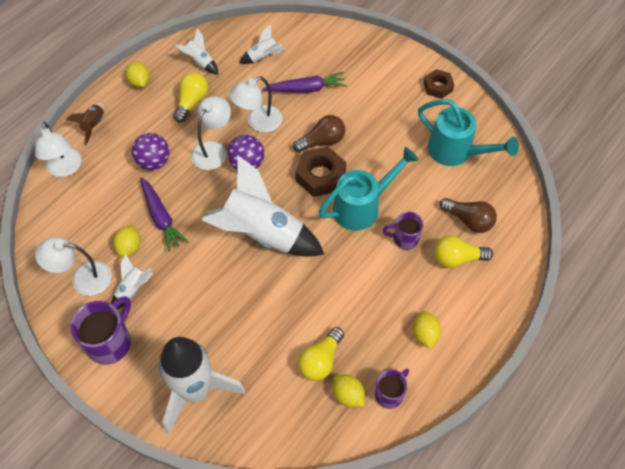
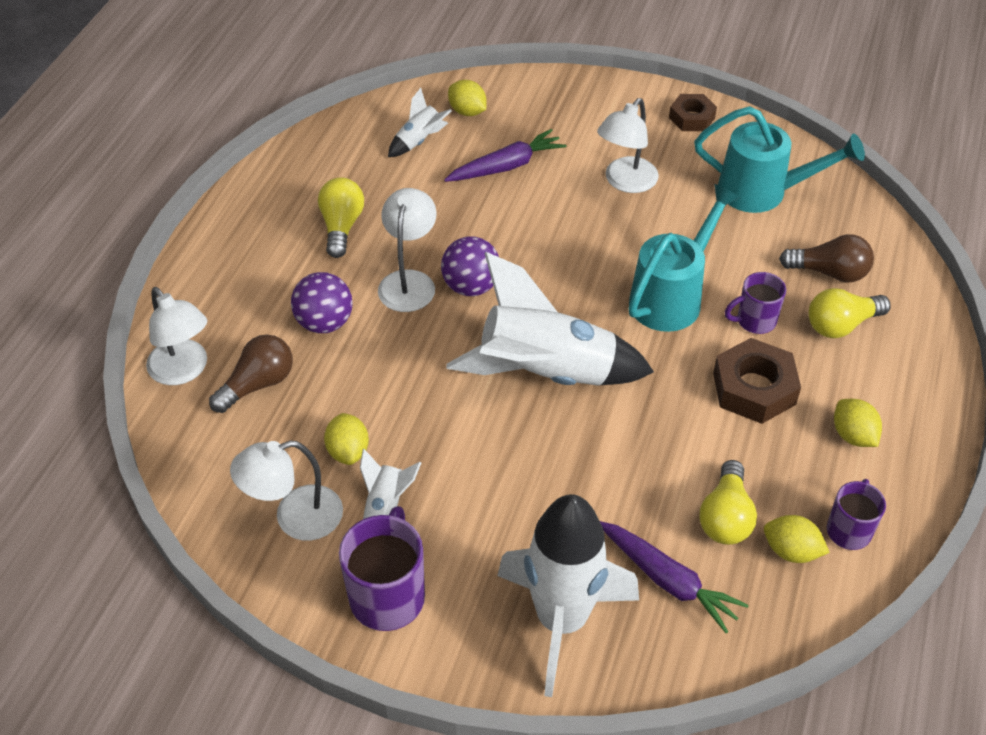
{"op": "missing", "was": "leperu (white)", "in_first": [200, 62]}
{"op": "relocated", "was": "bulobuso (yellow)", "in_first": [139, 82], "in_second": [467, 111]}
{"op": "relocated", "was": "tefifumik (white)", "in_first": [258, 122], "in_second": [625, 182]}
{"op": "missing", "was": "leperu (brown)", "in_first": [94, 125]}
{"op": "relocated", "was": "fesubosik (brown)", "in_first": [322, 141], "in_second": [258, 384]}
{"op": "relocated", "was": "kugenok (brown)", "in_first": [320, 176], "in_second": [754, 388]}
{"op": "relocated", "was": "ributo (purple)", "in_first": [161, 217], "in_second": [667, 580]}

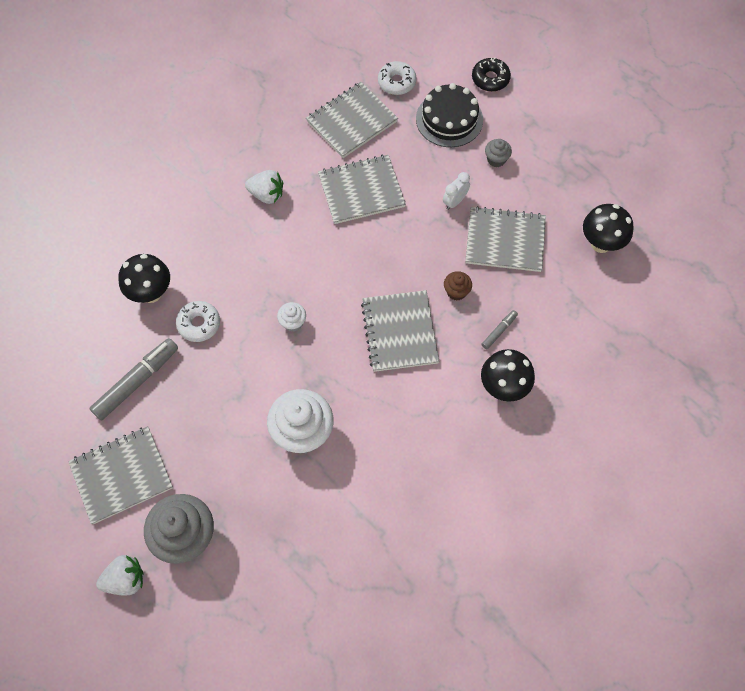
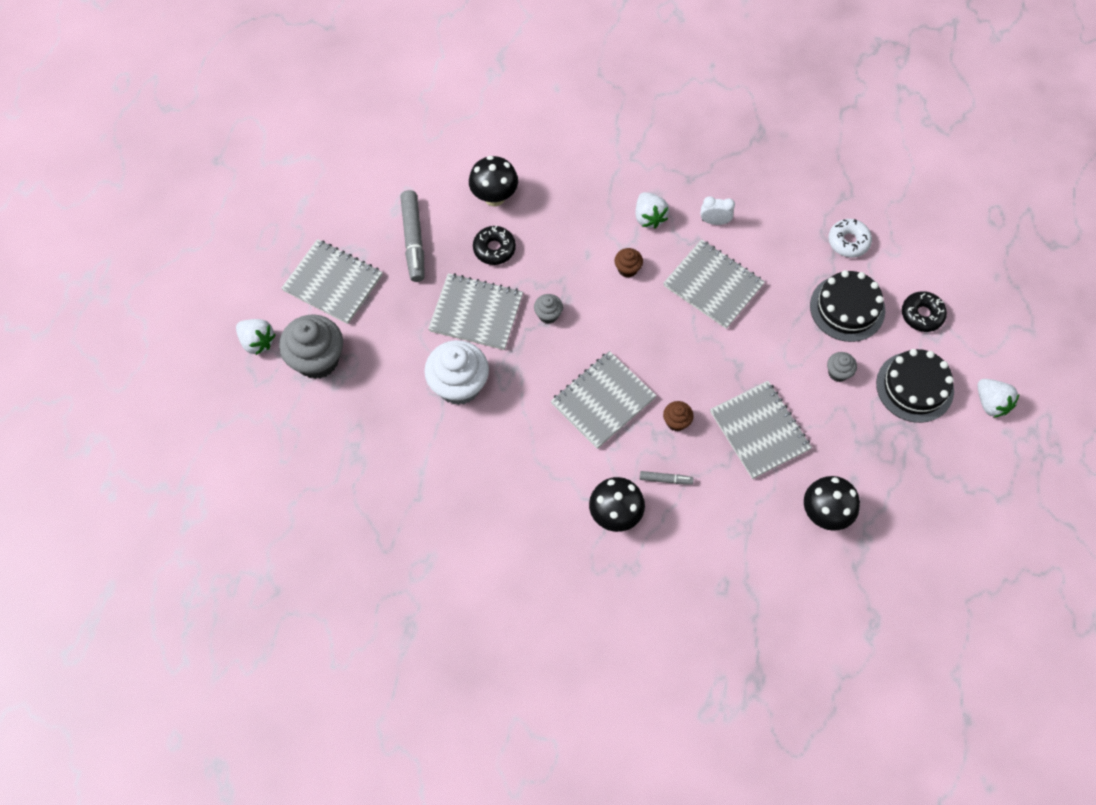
{"op": "relocated", "was": "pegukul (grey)", "in_first": [352, 121], "in_second": [476, 313]}
{"op": "relocated", "was": "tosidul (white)", "in_first": [454, 201], "in_second": [714, 221]}
{"op": "colour", "was": "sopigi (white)", "now": "sopigi (black)", "in_first": [199, 324], "in_second": [494, 249]}
{"op": "colour", "was": "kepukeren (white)", "now": "kepukeren (grey)", "in_first": [293, 322], "in_second": [548, 315]}
{"op": "spun", "was": "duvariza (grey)", "in_first": [137, 382], "in_second": [413, 240], "clockwise": 75}
{"op": "appeared", "now": "kepukeren (brown)", "in_second": [627, 269]}
{"op": "appeared", "now": "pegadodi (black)", "in_second": [914, 387]}
{"op": "appeared", "now": "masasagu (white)", "in_second": [991, 403]}

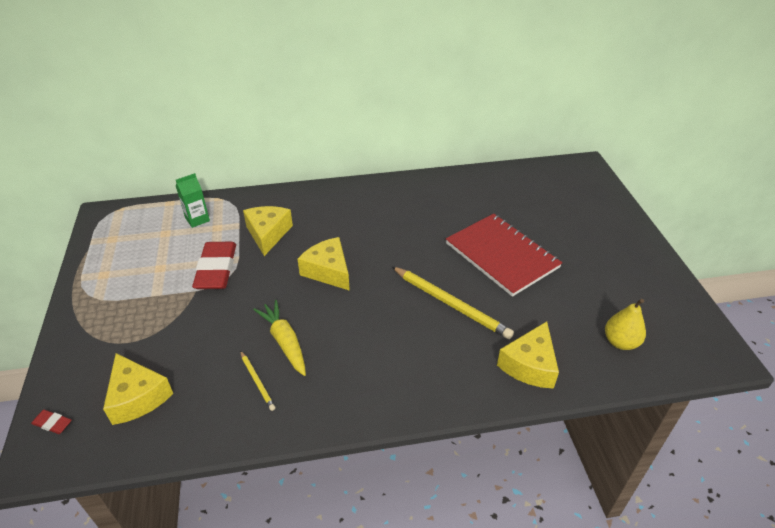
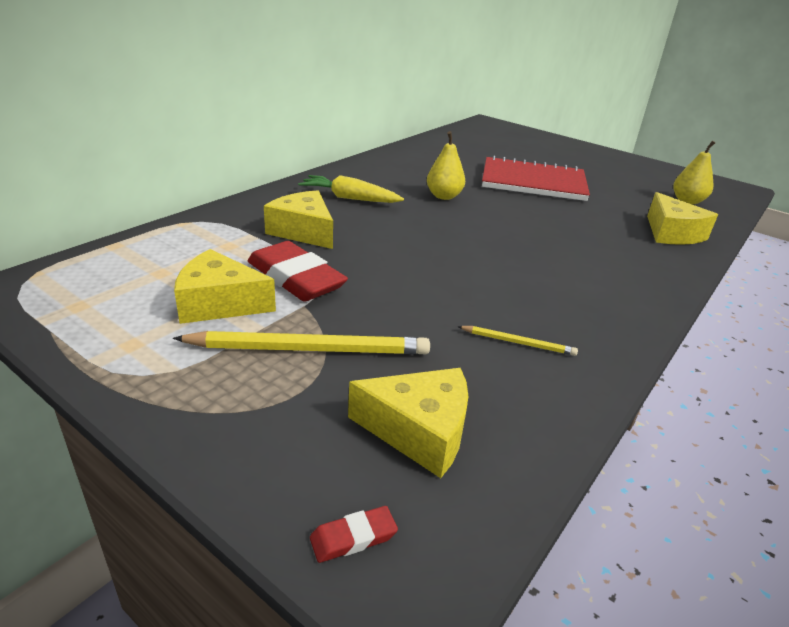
{"op": "missing", "was": "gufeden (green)", "in_first": [197, 219]}
{"op": "relocated", "was": "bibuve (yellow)", "in_first": [328, 271], "in_second": [219, 303]}
{"op": "relocated", "was": "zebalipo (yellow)", "in_first": [451, 304], "in_second": [310, 349]}
{"op": "relocated", "was": "ributo (yellow)", "in_first": [284, 341], "in_second": [349, 198]}
{"op": "appeared", "now": "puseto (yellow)", "in_second": [444, 196]}

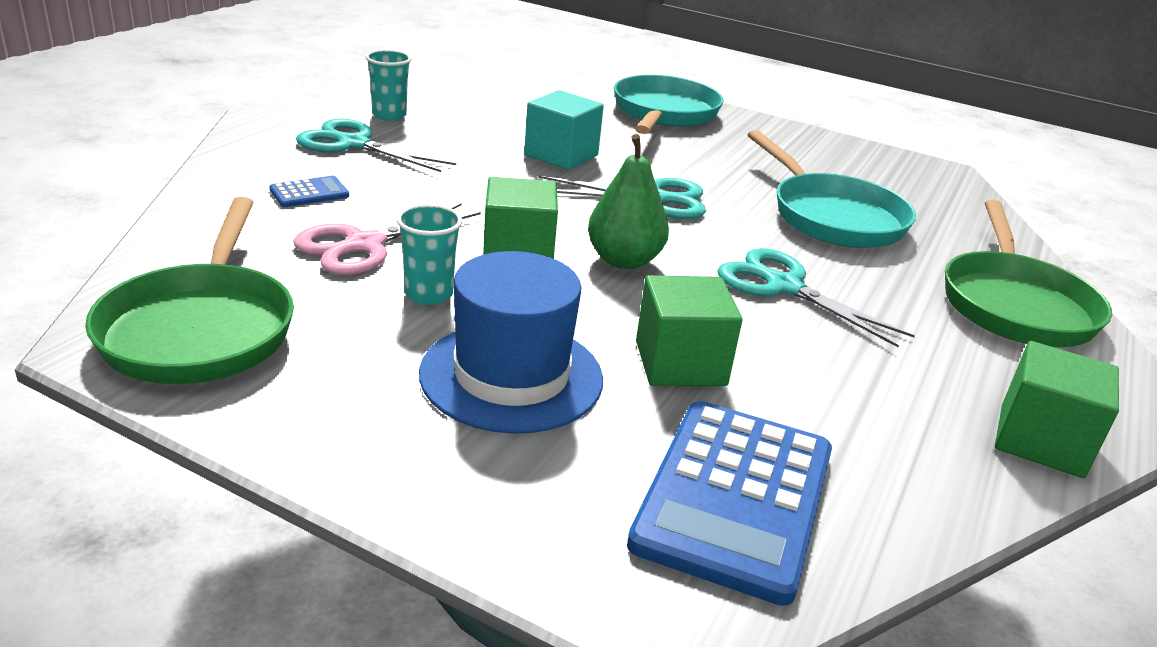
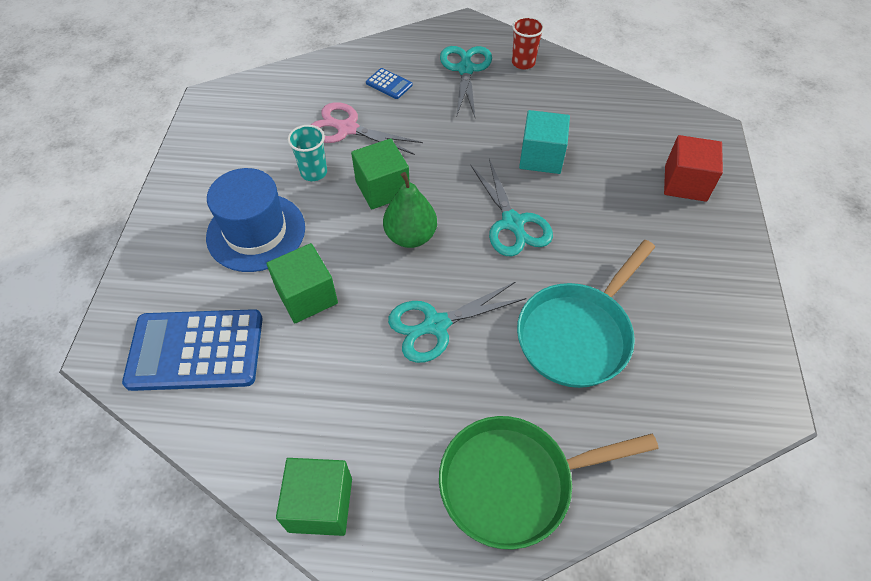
{"op": "colour", "was": "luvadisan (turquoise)", "now": "luvadisan (red)", "in_first": [389, 115], "in_second": [523, 63]}
{"op": "exchanged", "was": "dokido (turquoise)", "now": "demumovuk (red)", "in_first": [664, 113], "in_second": [685, 183]}
{"op": "missing", "was": "dokido (green)", "in_first": [201, 329]}
{"op": "spun", "was": "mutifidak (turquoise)", "in_first": [782, 286], "in_second": [435, 325], "clockwise": -135}

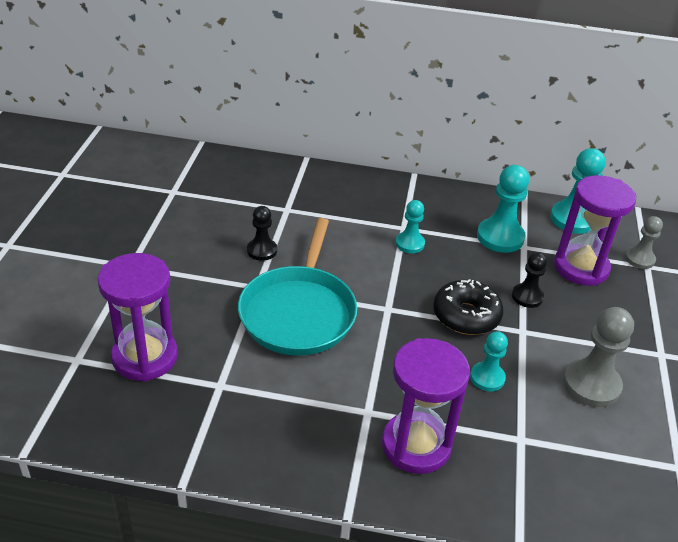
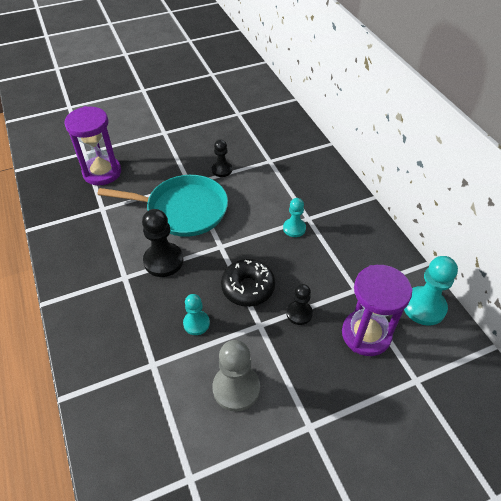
{"op": "missing", "was": "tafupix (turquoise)", "in_first": [500, 237]}
{"op": "missing", "was": "tafupix (grey)", "in_first": [639, 259]}
{"op": "spun", "was": "dokido (turquoise)", "in_first": [299, 312], "in_second": [183, 210], "clockwise": -150}
{"op": "missing", "was": "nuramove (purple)", "in_first": [416, 445]}
{"op": "appeared", "now": "tafupix (black)", "in_second": [163, 261]}

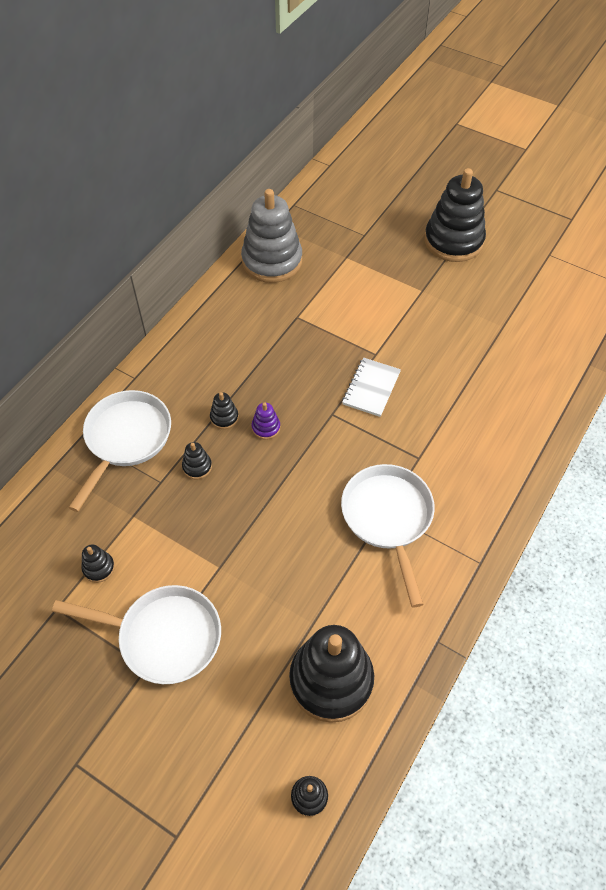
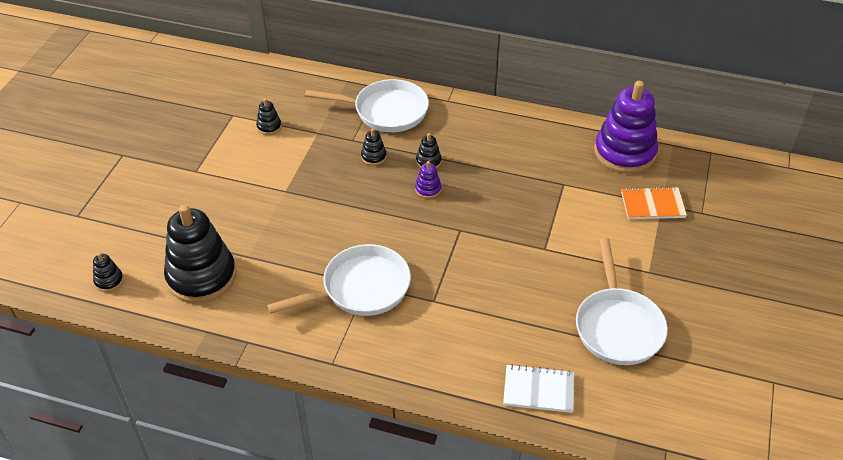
{"op": "missing", "was": "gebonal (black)", "in_first": [453, 241]}
{"op": "colour", "was": "gebonal (grey)", "now": "gebonal (purple)", "in_first": [272, 261], "in_second": [624, 153]}
{"op": "relocated", "was": "pegukul (white)", "in_first": [371, 388], "in_second": [538, 390]}
{"op": "relocated", "was": "dokido (white)", "in_first": [164, 637], "in_second": [617, 326]}
{"op": "appeared", "now": "pegukul (orange)", "in_second": [652, 205]}

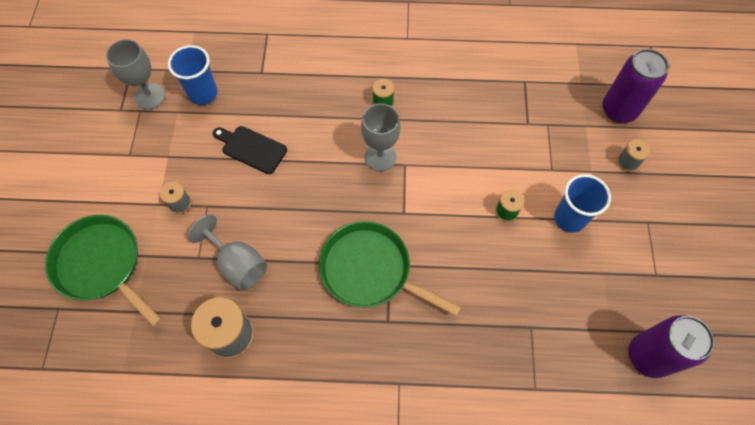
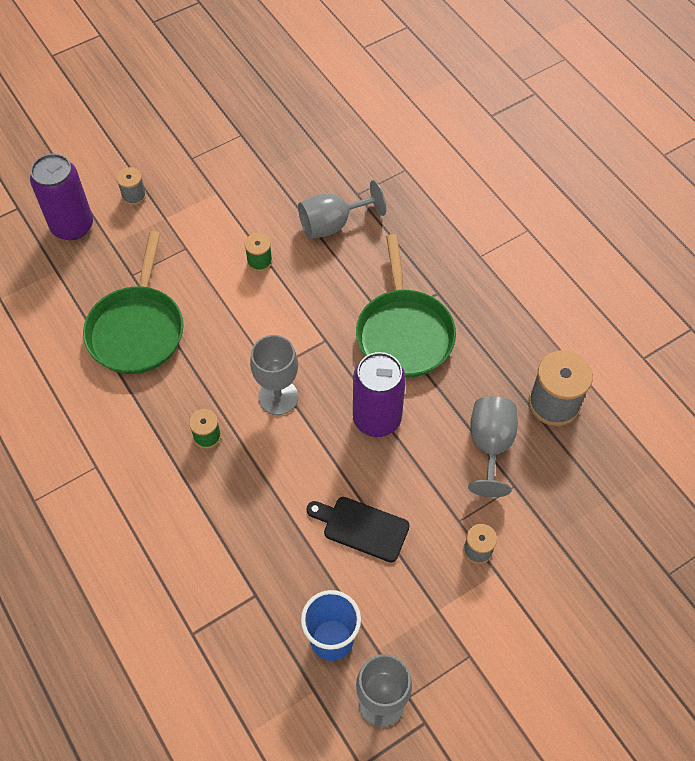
{"op": "spun", "was": "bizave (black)", "in_first": [251, 149], "in_second": [362, 528], "clockwise": 120}
{"op": "missing", "was": "luvadisan (blue)", "in_first": [569, 218]}
{"op": "relocated", "was": "dokido (green)", "in_first": [101, 265], "in_second": [137, 329]}
{"op": "relocated", "was": "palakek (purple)", "in_first": [648, 356], "in_second": [377, 418]}
{"op": "appeared", "now": "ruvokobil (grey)", "in_second": [332, 224]}

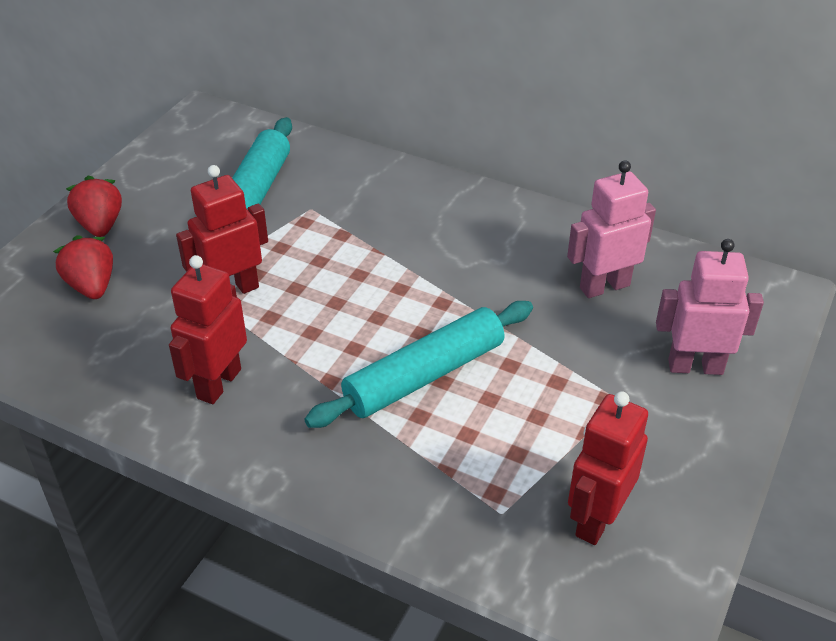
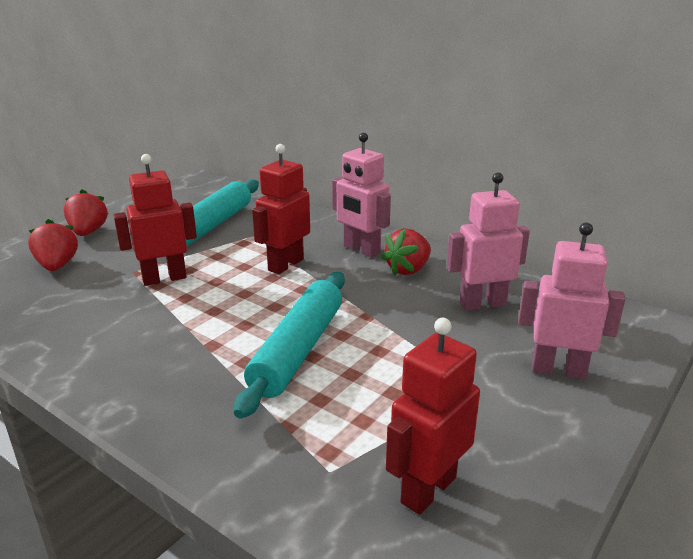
{"op": "relocated", "was": "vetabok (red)", "in_first": [218, 383], "in_second": [285, 265]}
{"op": "spun", "was": "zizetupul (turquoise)", "in_first": [424, 375], "in_second": [298, 350], "clockwise": -45}
{"op": "appeared", "now": "vetabok (pink)", "in_second": [361, 250]}
{"op": "appeared", "now": "masasagu (red)", "in_second": [408, 270]}

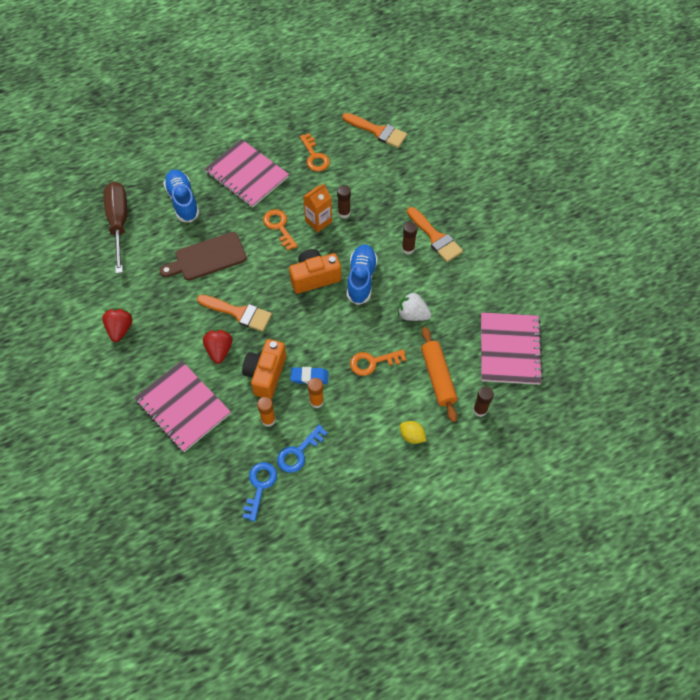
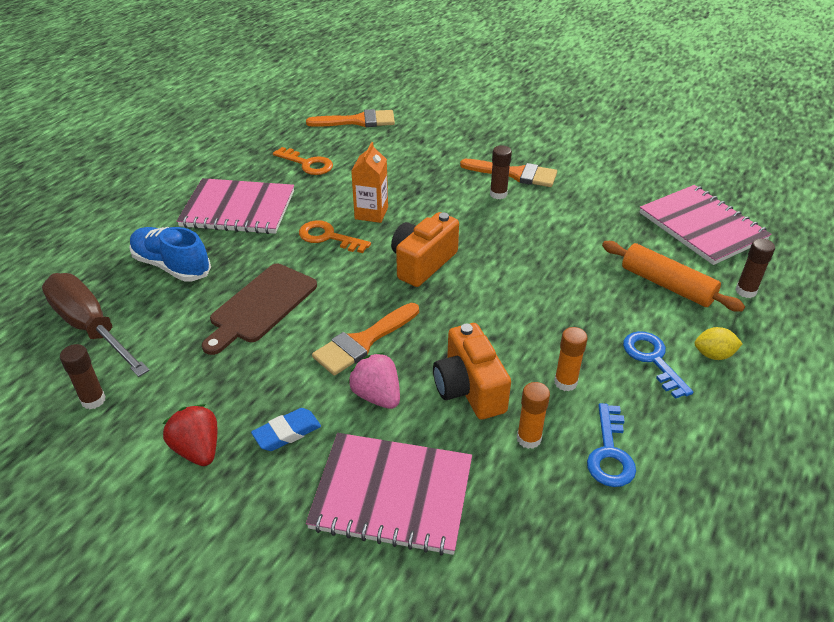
{"op": "relocated", "was": "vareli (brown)", "in_first": [344, 213], "in_second": [93, 400]}
{"op": "missing", "was": "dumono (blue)", "in_first": [361, 279]}
{"op": "missing", "was": "masasagu (white)", "in_first": [412, 314]}
{"op": "spun", "was": "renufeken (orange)", "in_first": [239, 313], "in_second": [363, 342], "clockwise": 150}
{"op": "colour", "was": "masasagu (red)", "now": "masasagu (pink)", "in_first": [219, 350], "in_second": [377, 396]}
{"op": "missing", "was": "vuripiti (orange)", "in_first": [373, 362]}
{"op": "relocated", "was": "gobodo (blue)", "in_first": [309, 377], "in_second": [287, 433]}
{"op": "relocated", "was": "vuripiti (blue)", "in_first": [260, 486], "in_second": [652, 359]}

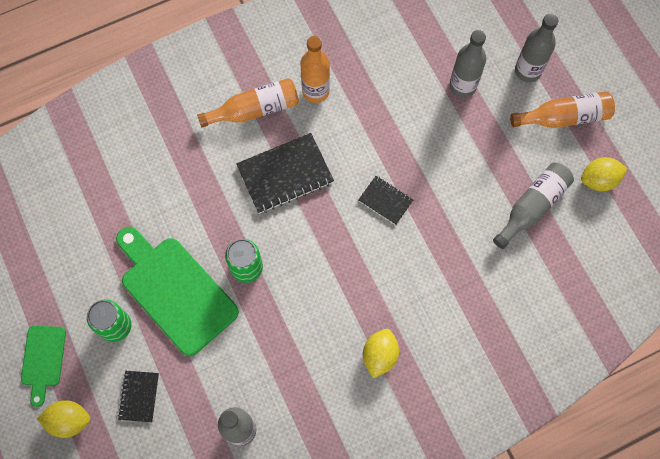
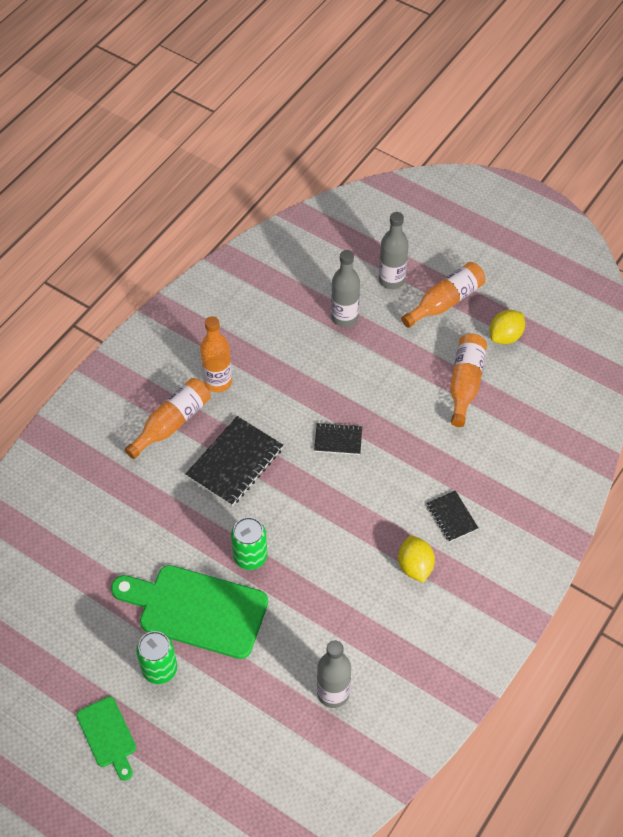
{"op": "colour", "was": "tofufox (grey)", "now": "tofufox (orange)", "in_first": [532, 207], "in_second": [465, 383]}
{"op": "relocated", "was": "pegukul (black)", "in_first": [139, 396], "in_second": [452, 517]}
{"op": "missing", "was": "bulobuso (yellow)", "in_first": [69, 420]}

